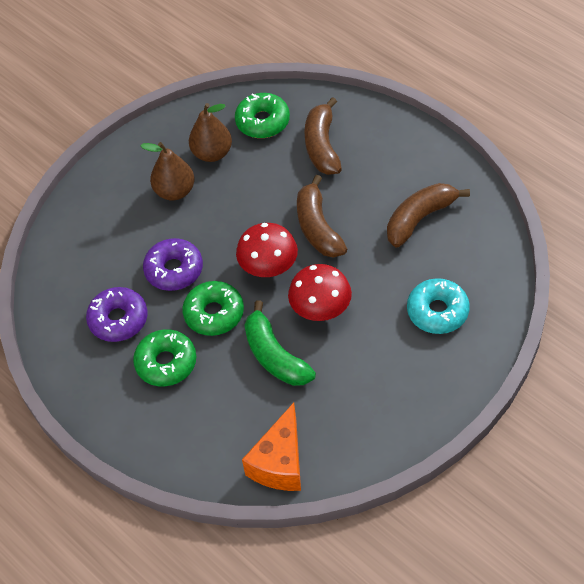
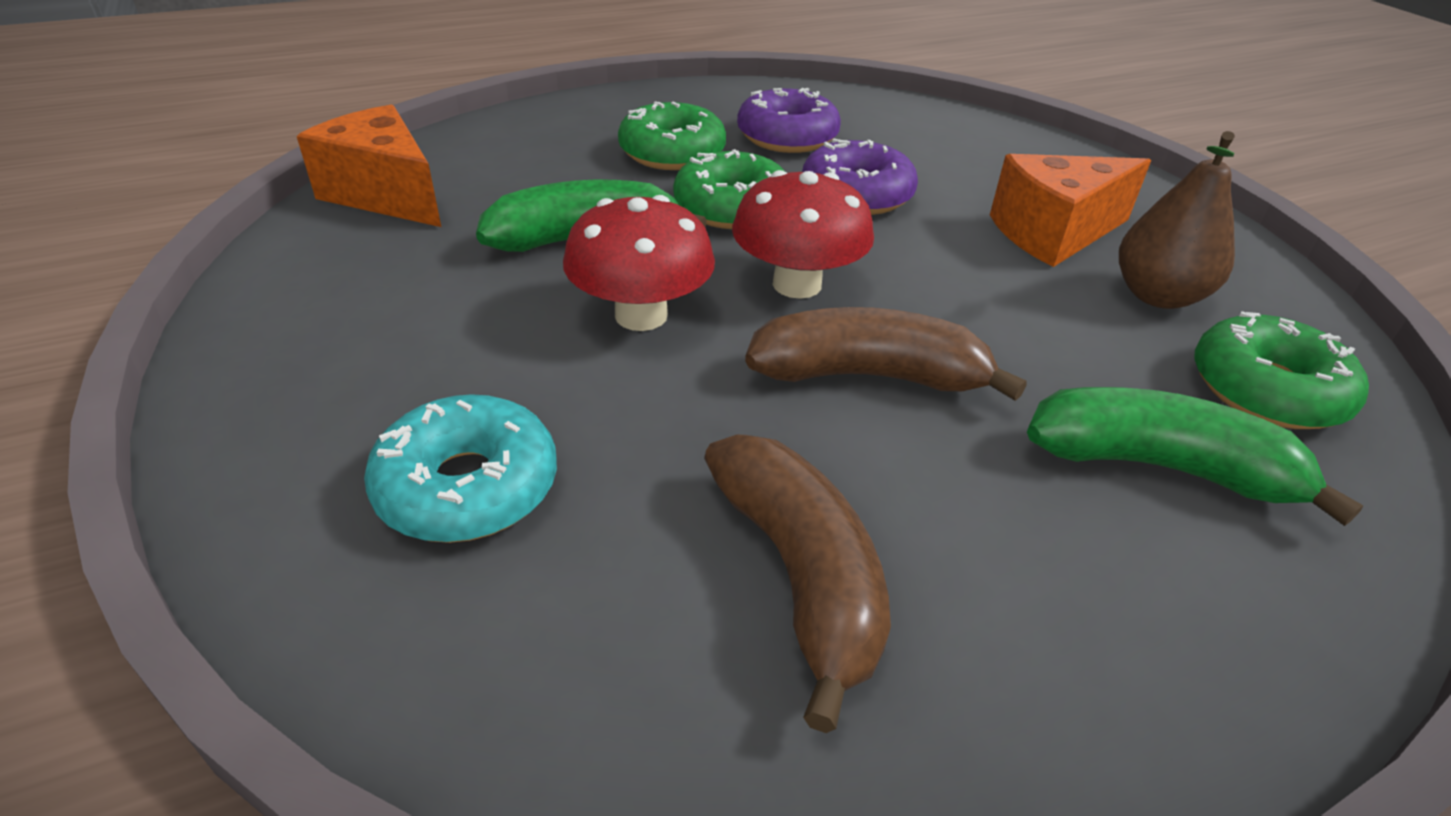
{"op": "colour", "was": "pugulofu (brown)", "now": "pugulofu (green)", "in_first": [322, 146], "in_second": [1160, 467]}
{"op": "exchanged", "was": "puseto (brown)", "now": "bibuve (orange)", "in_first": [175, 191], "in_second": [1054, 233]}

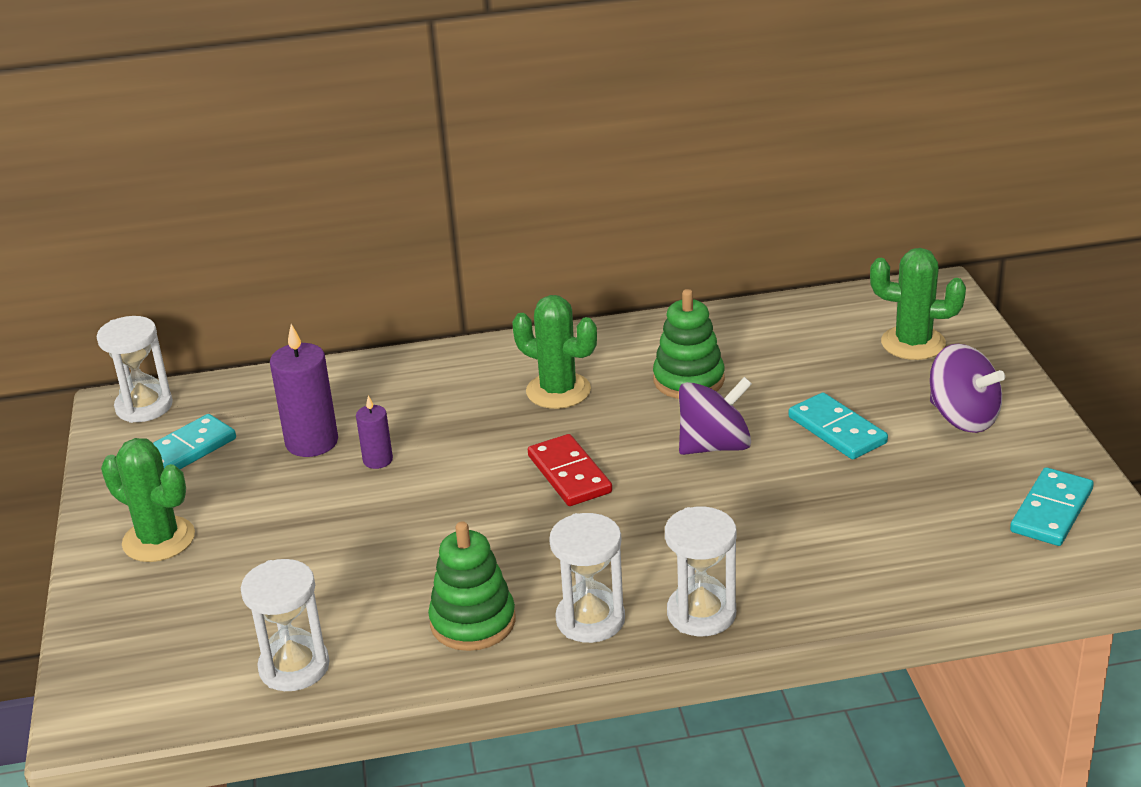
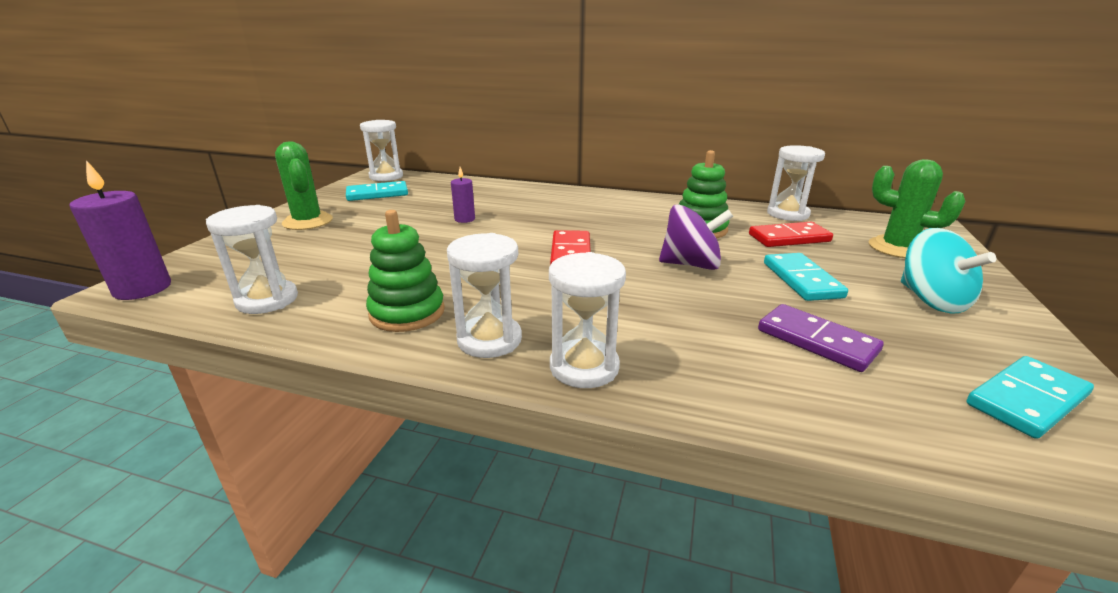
{"op": "missing", "was": "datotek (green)", "in_first": [558, 391]}
{"op": "relocated", "was": "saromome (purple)", "in_first": [312, 442], "in_second": [142, 289]}
{"op": "colour", "was": "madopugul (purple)", "now": "madopugul (turquoise)", "in_first": [963, 418], "in_second": [931, 300]}
{"op": "appeared", "now": "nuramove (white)", "in_second": [787, 214]}
{"op": "appeared", "now": "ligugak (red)", "in_second": [789, 238]}
{"op": "appeared", "now": "ligugak (purple)", "in_second": [816, 341]}

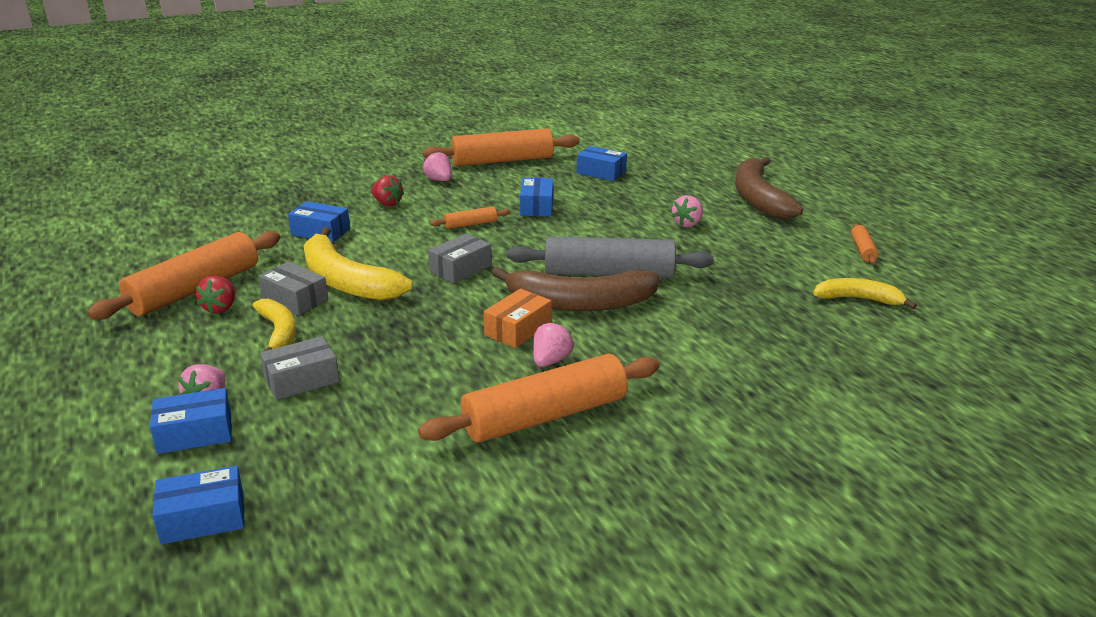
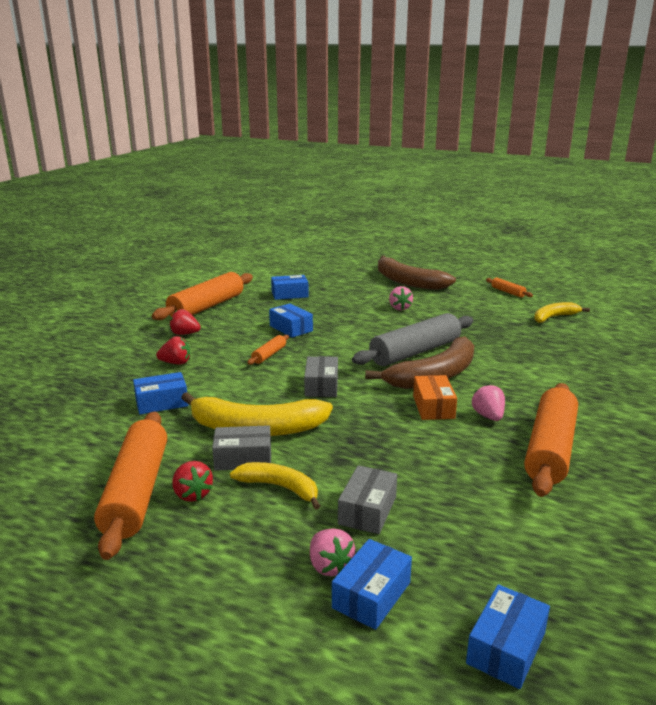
{"op": "colour", "was": "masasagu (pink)", "now": "masasagu (red)", "in_first": [439, 180], "in_second": [185, 334]}

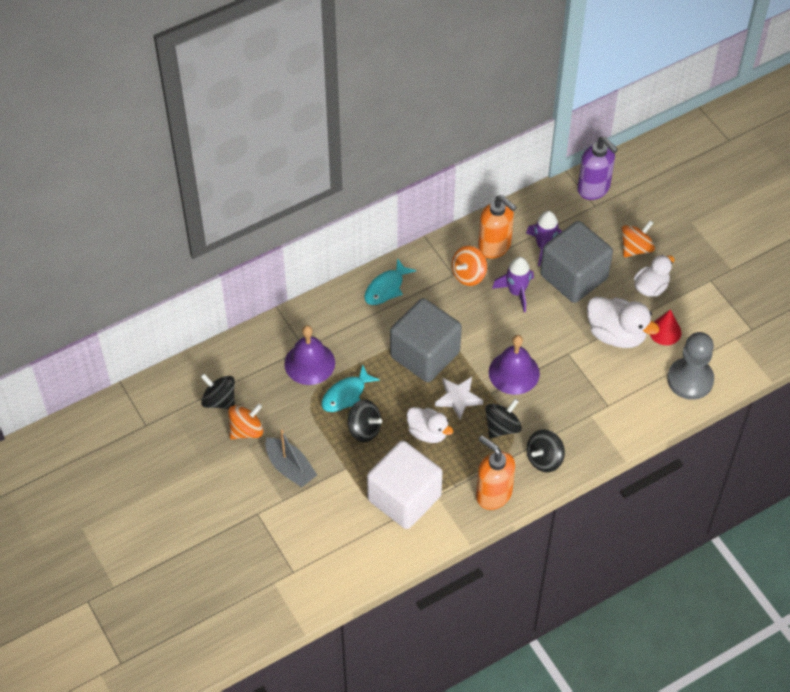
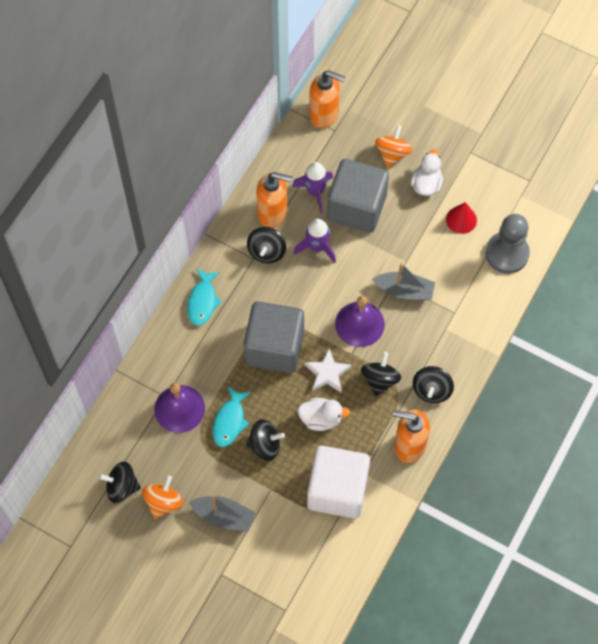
{"op": "colour", "was": "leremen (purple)", "now": "leremen (orange)", "in_first": [594, 189], "in_second": [324, 115]}
{"op": "colour", "was": "madopugul (orange)", "now": "madopugul (black)", "in_first": [469, 275], "in_second": [266, 251]}
{"op": "missing", "was": "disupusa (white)", "in_first": [616, 334]}
{"op": "appeared", "now": "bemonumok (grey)", "in_second": [404, 291]}

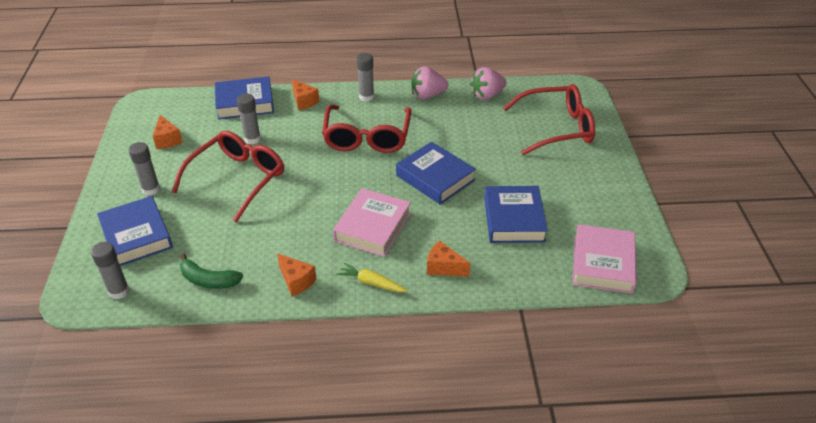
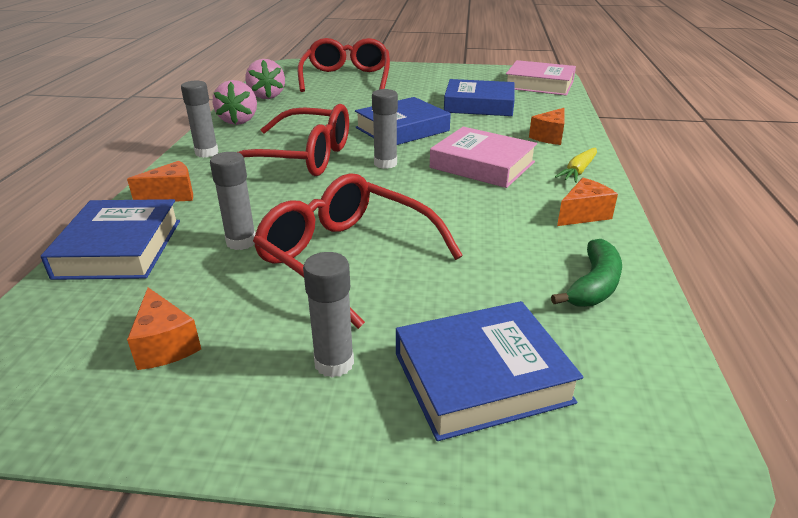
{"op": "spun", "was": "bibuve (orange)", "in_first": [167, 140], "in_second": [165, 345], "clockwise": 75}
{"op": "relocated", "was": "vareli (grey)", "in_first": [119, 291], "in_second": [385, 163]}

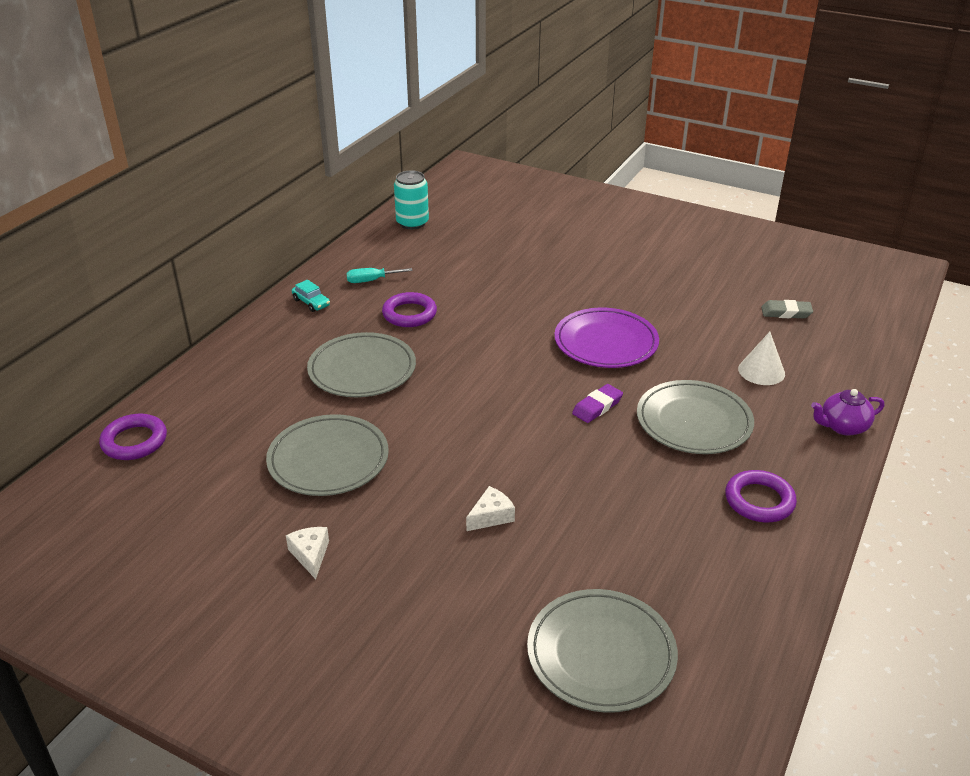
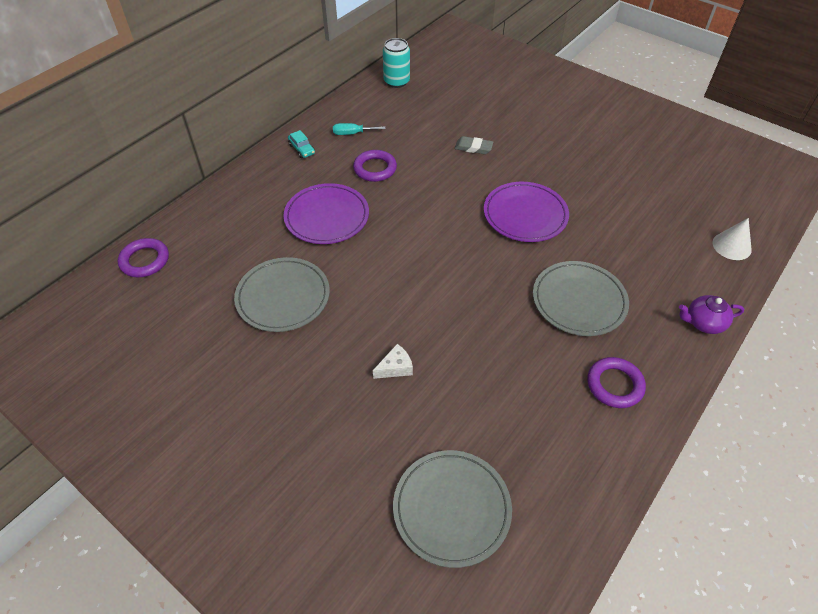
{"op": "relocated", "was": "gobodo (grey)", "in_first": [786, 313], "in_second": [473, 148]}
{"op": "colour", "was": "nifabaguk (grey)", "now": "nifabaguk (purple)", "in_first": [362, 369], "in_second": [327, 217]}
{"op": "relocated", "was": "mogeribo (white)", "in_first": [761, 371], "in_second": [731, 246]}
{"op": "missing", "was": "gobodo (purple)", "in_first": [597, 407]}
{"op": "missing", "was": "bibuve (white)", "in_first": [310, 555]}

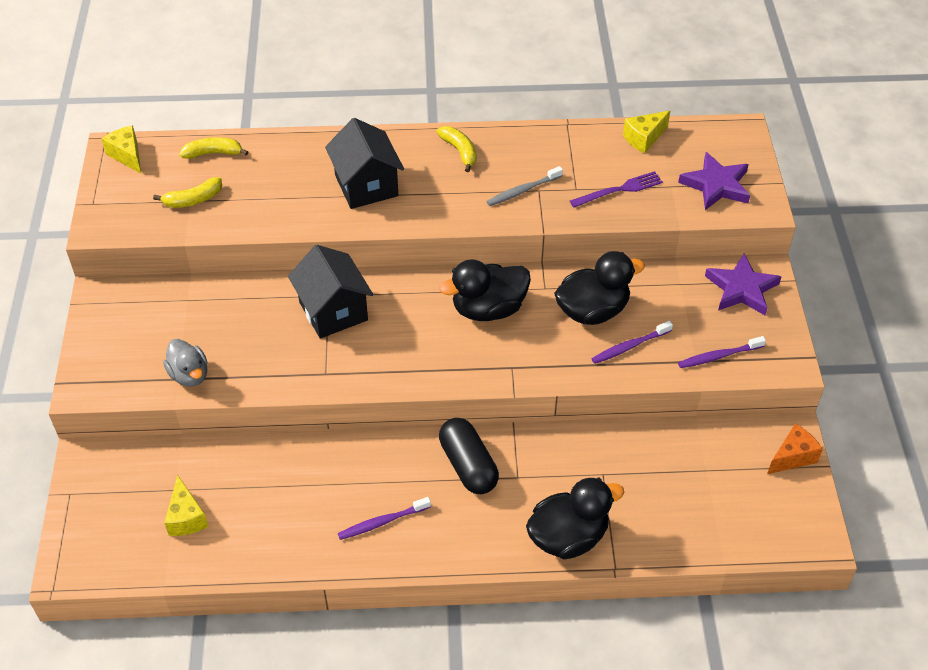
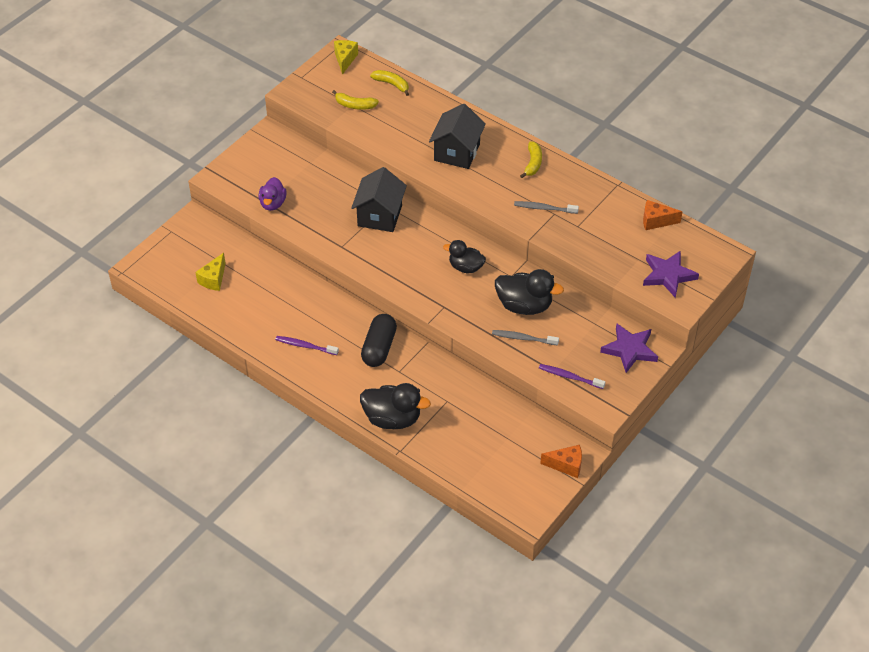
{"op": "colour", "was": "bibuve (yellow)", "now": "bibuve (orange)", "in_first": [644, 138], "in_second": [656, 221]}
{"op": "missing", "was": "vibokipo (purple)", "in_first": [619, 190]}
{"op": "size", "was": "disupusa (black)", "in_first": [488, 309], "in_second": [465, 267], "ratio": 0.65}
{"op": "colour", "was": "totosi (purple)", "now": "totosi (grey)", "in_first": [629, 346], "in_second": [523, 338]}
{"op": "colour", "was": "disupusa (grey)", "now": "disupusa (purple)", "in_first": [189, 375], "in_second": [273, 203]}

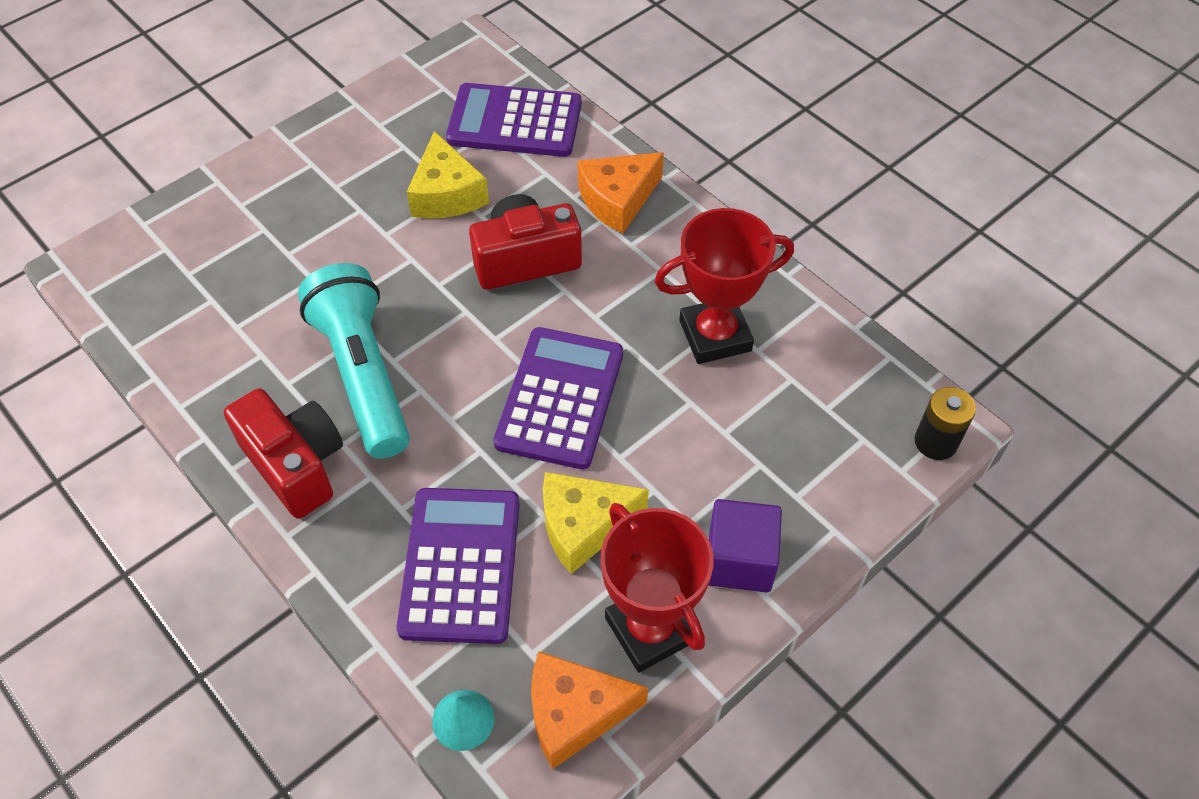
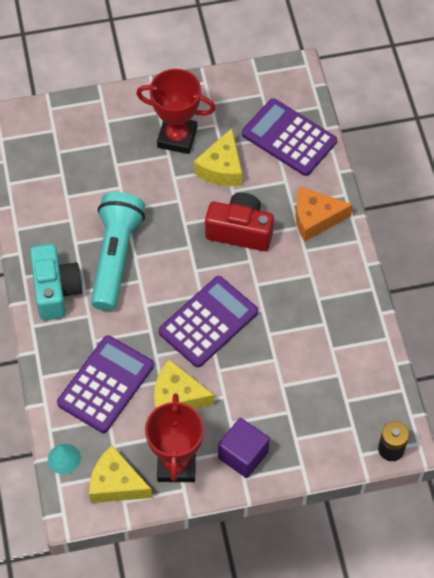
{"op": "relocated", "was": "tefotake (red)", "in_first": [715, 335], "in_second": [177, 137]}
{"op": "colour", "was": "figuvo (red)", "now": "figuvo (turquoise)", "in_first": [296, 465], "in_second": [56, 290]}
{"op": "colour", "was": "bibuve (orange)", "now": "bibuve (yellow)", "in_first": [574, 713], "in_second": [116, 484]}

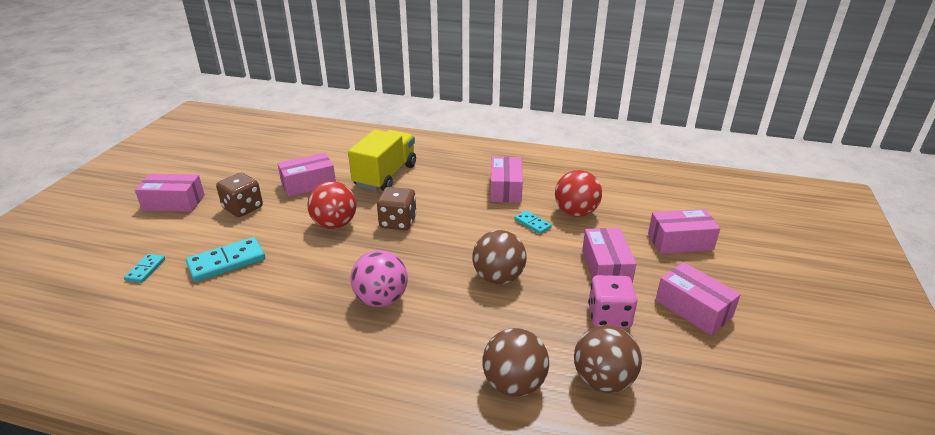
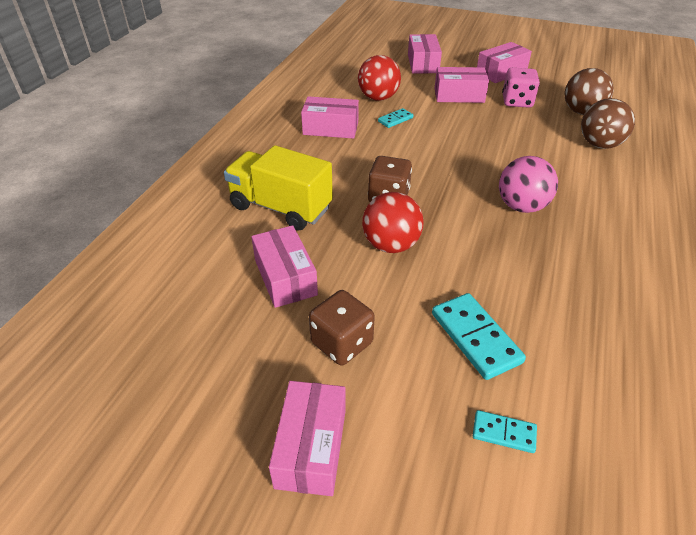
{"op": "missing", "was": "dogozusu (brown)", "in_first": [498, 277]}

